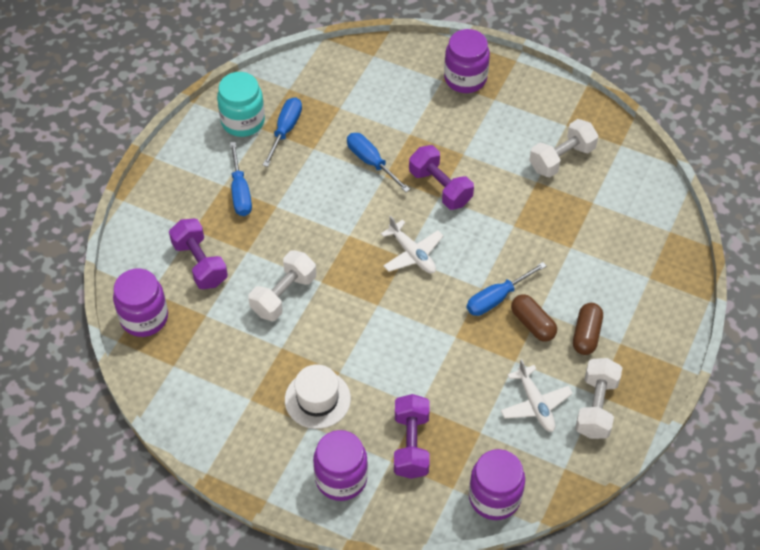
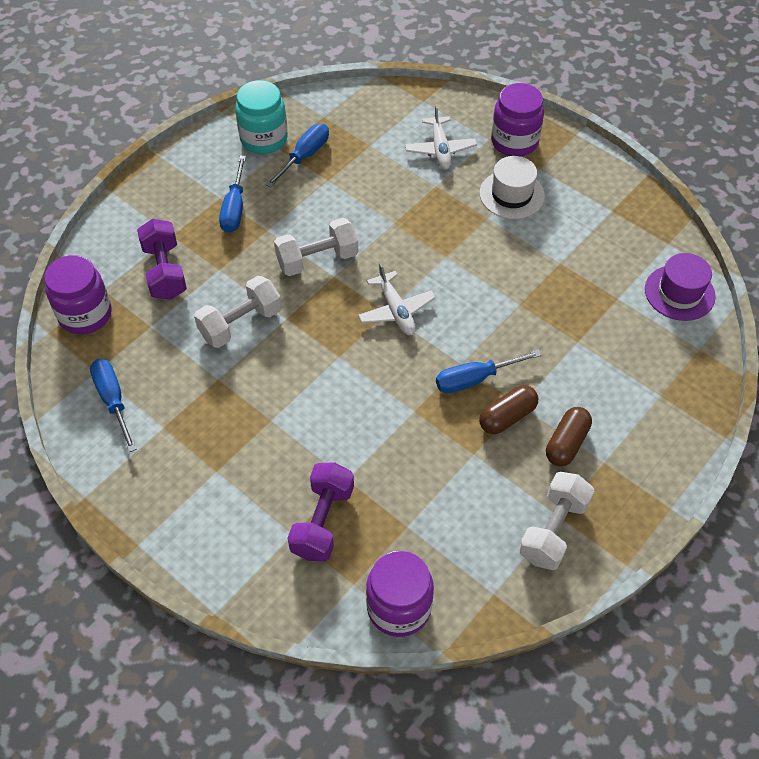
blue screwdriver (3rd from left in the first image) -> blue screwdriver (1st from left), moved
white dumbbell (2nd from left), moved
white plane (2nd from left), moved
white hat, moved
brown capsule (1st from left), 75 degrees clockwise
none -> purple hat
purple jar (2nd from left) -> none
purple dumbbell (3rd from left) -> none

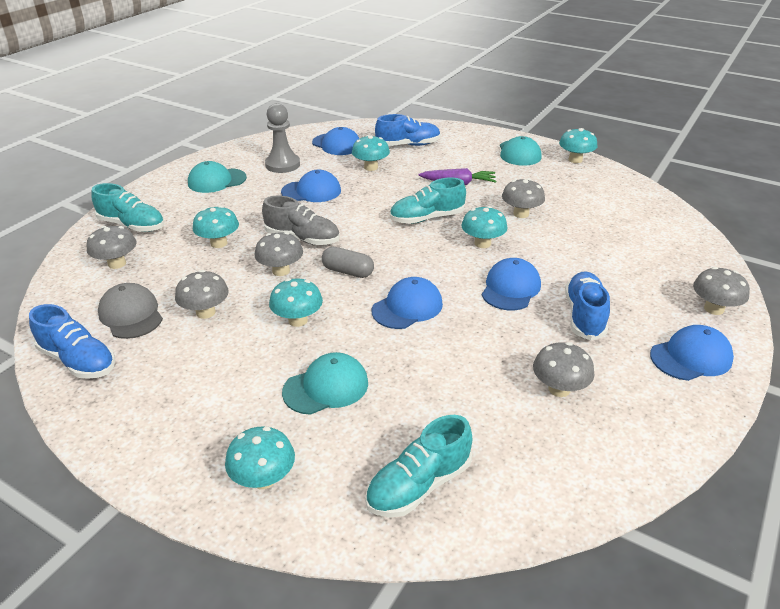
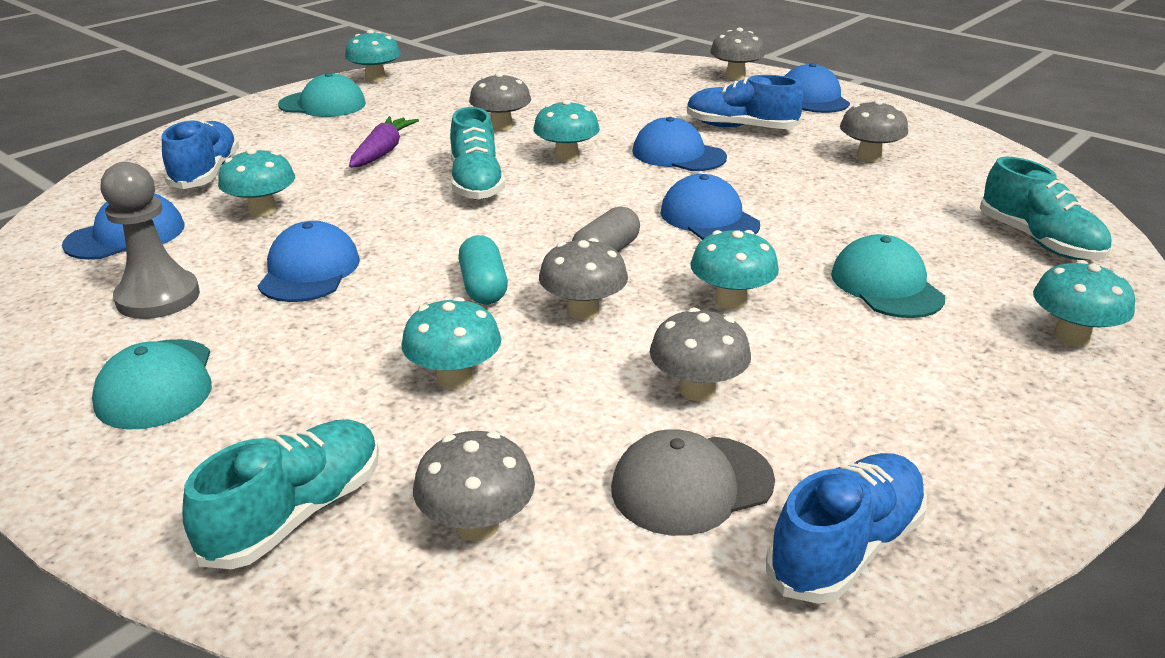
grey shoe -> turquoise capsule

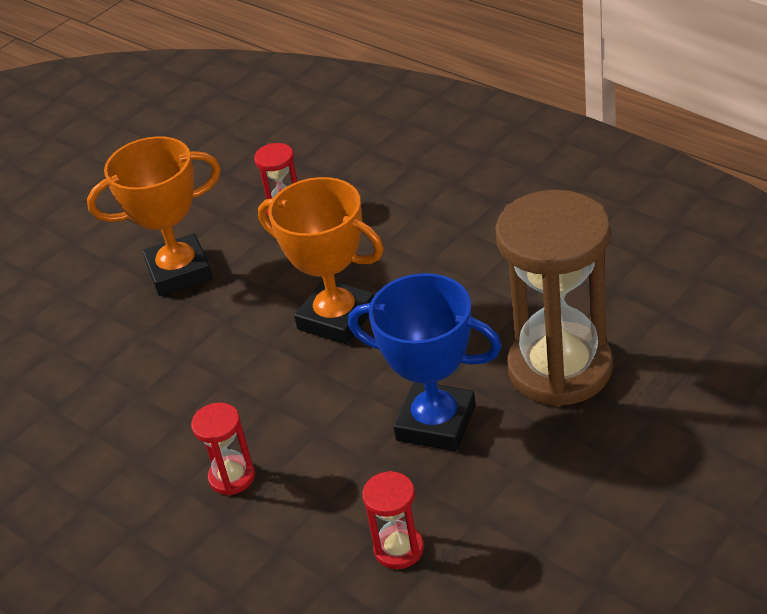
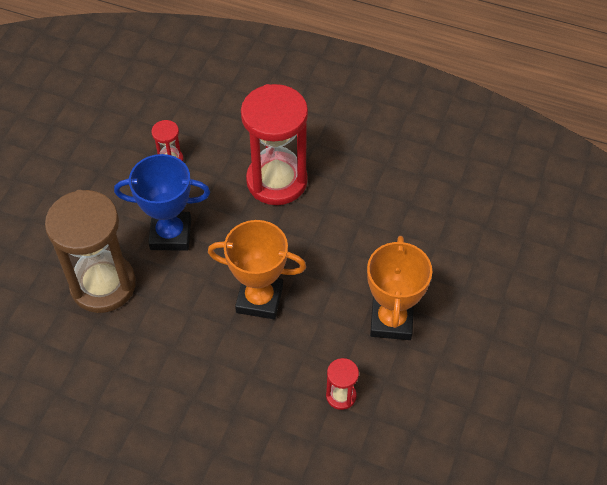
red hourglass (1st from left in the first image) -> red hourglass (2nd from left), x2.30
orange trophy (1st from left in the first image) -> orange trophy (2nd from left), 45 degrees counterclockwise

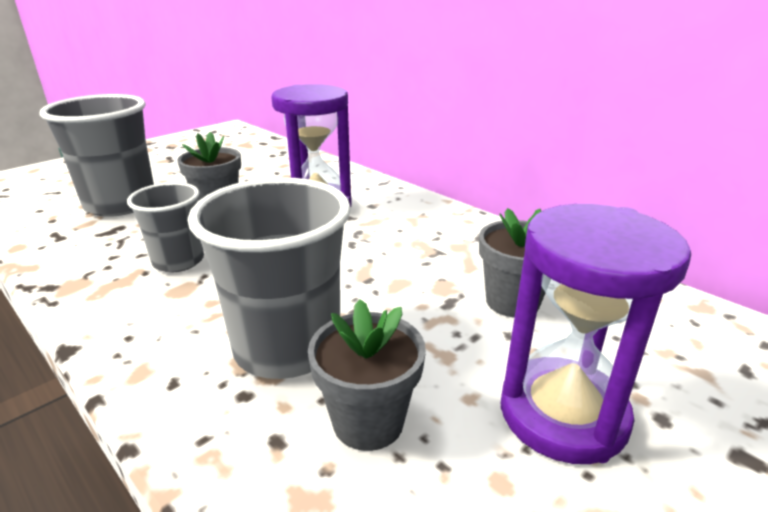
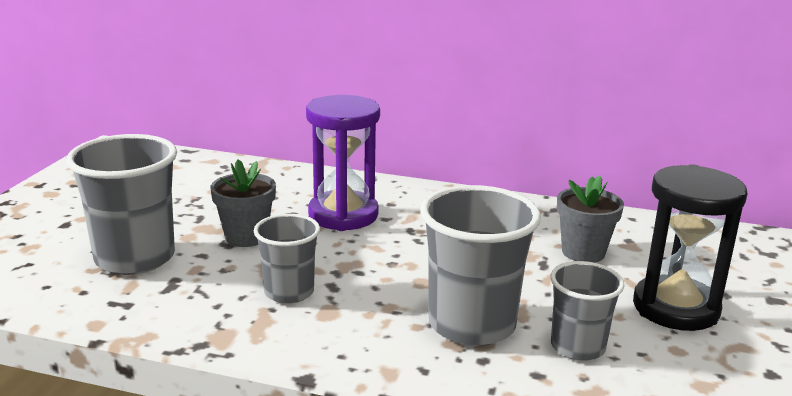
grey flower pot (2nd from left) -> grey cup (4th from left)
purple hourglass (2nd from left) -> black hourglass

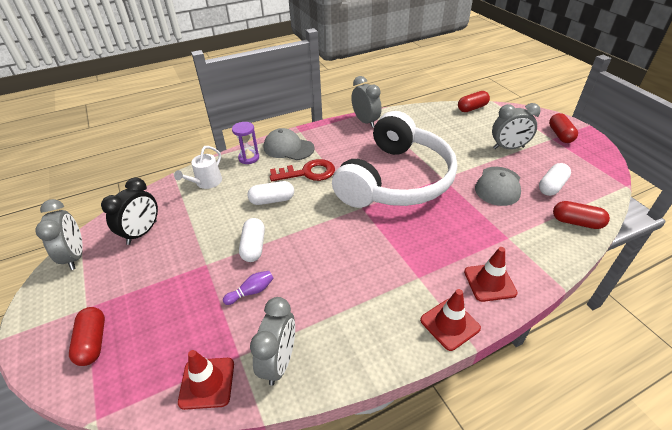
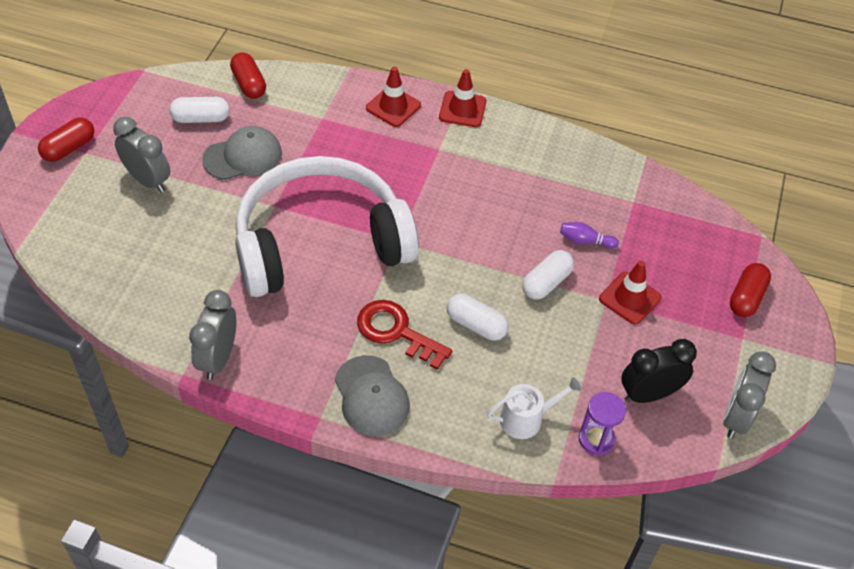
purple hourglass, moved
red traffic cone (1st from left in the first image) -> red traffic cone (3rd from left), moved
grey clock (2nd from left) -> none
red capsule (2nd from left) -> none

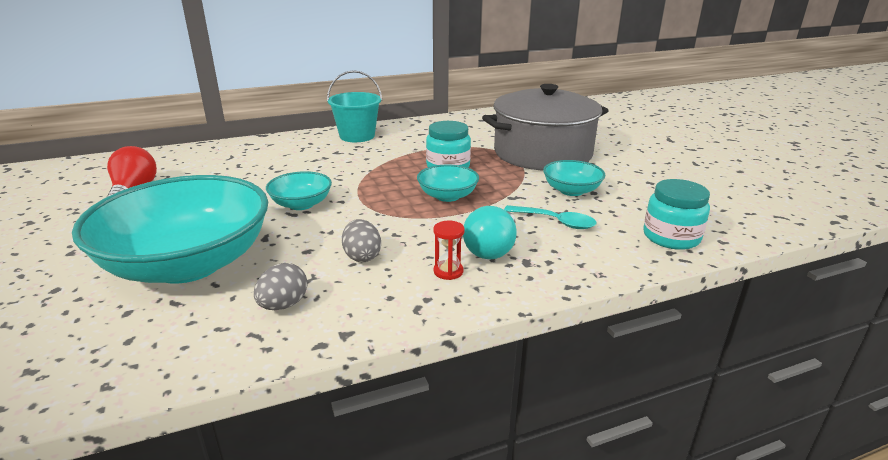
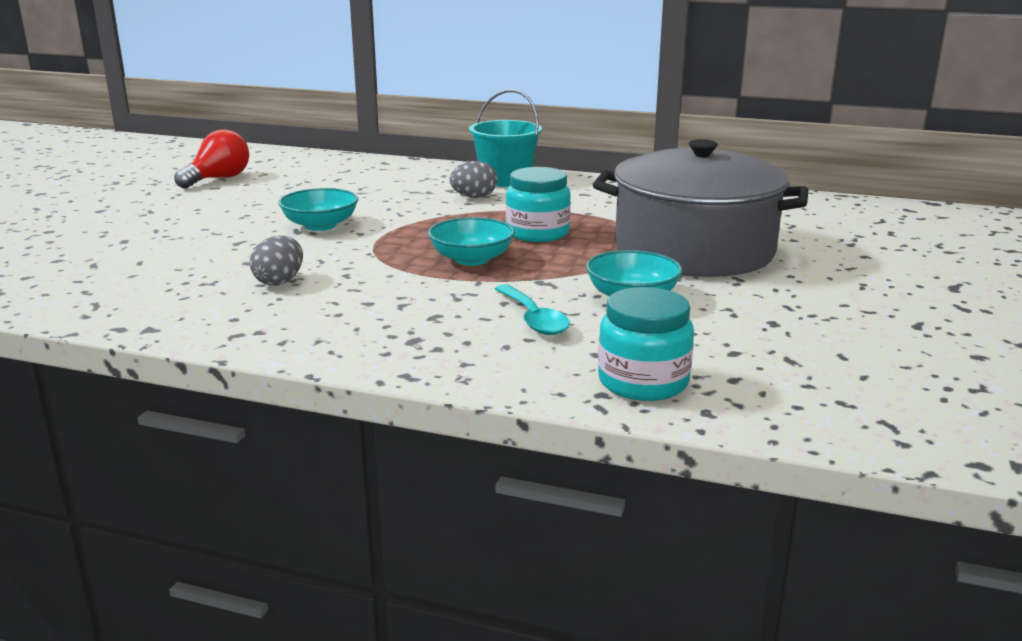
grey egg (1st from left in the first image) -> grey egg (2nd from left), moved
turquoise bowl (1st from left) -> none
red hourglass -> none
turquoise light bulb -> none

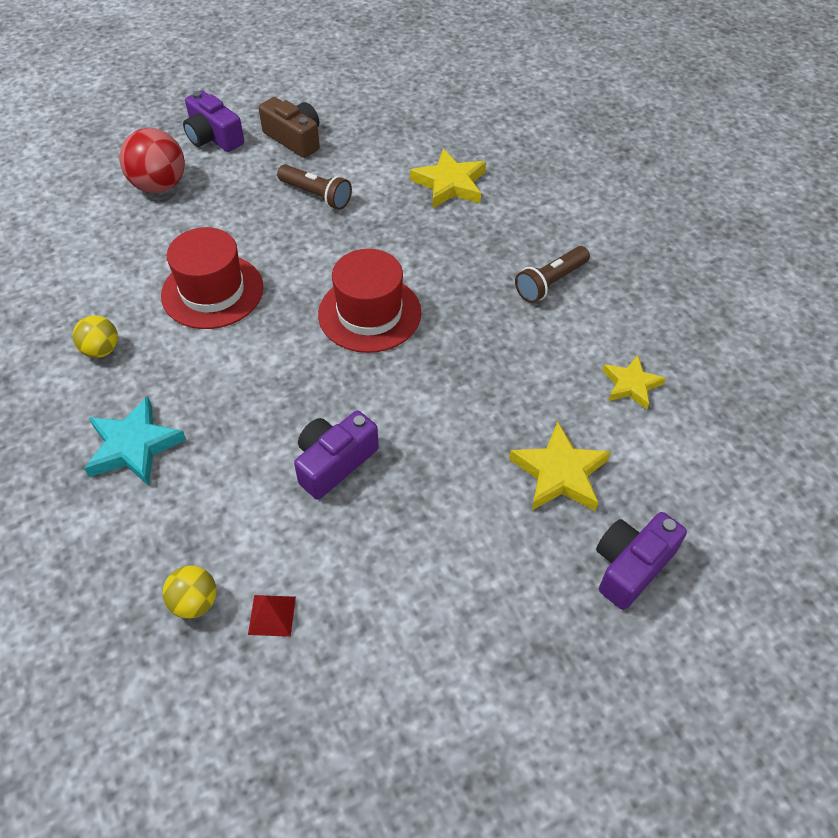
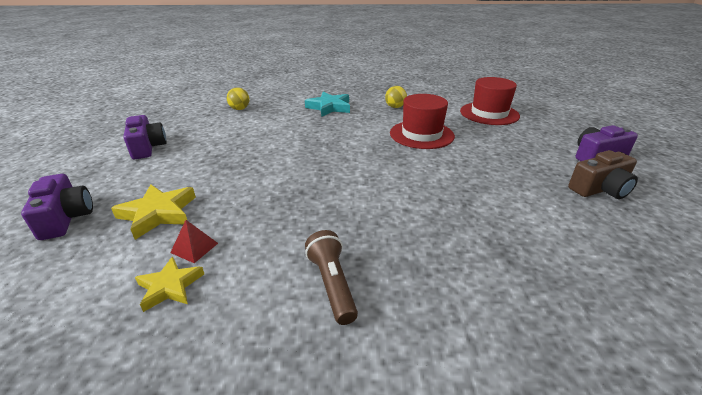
purple camera (2nd from left), moved
red pyramid, moved
red hat (2nd from left), moved
red ball -> none
brown flashlight (1st from left) -> none
yellow star (1st from left) -> none

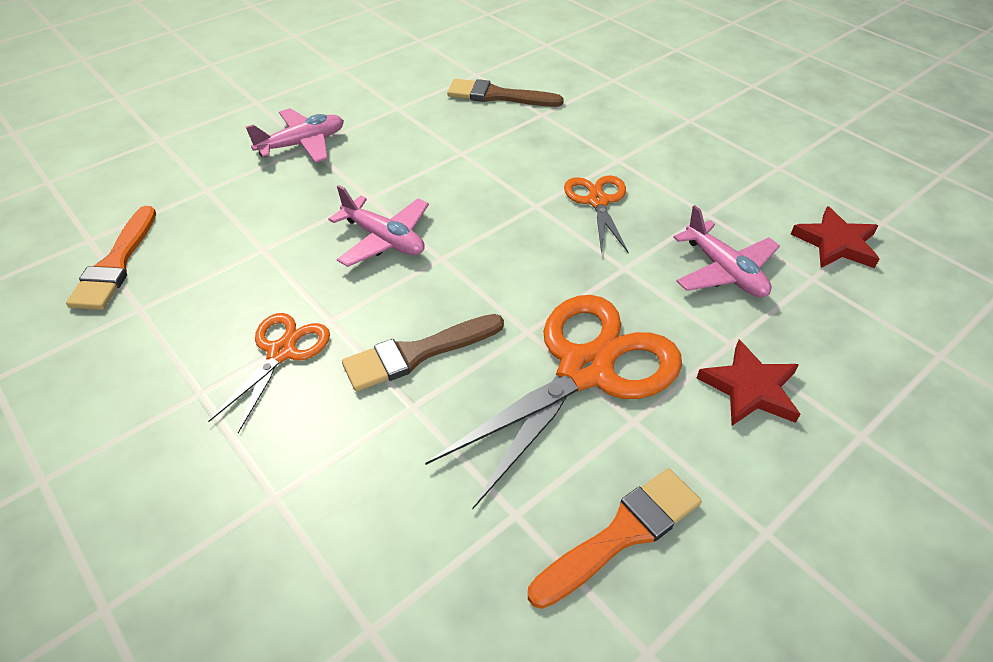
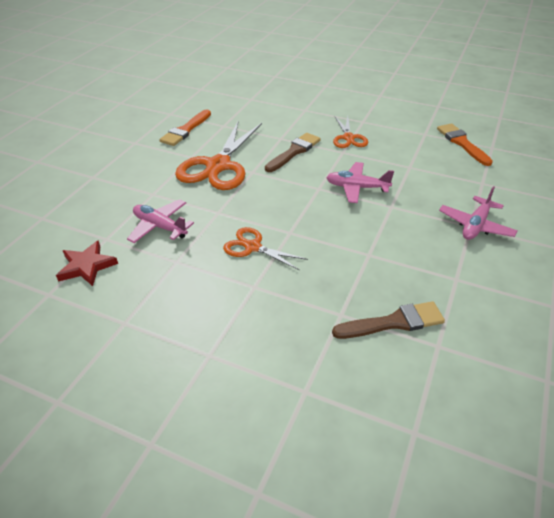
orange scissors (3rd from left in the first image) -> orange scissors (2nd from left), 150 degrees clockwise
red star (1st from left) -> none

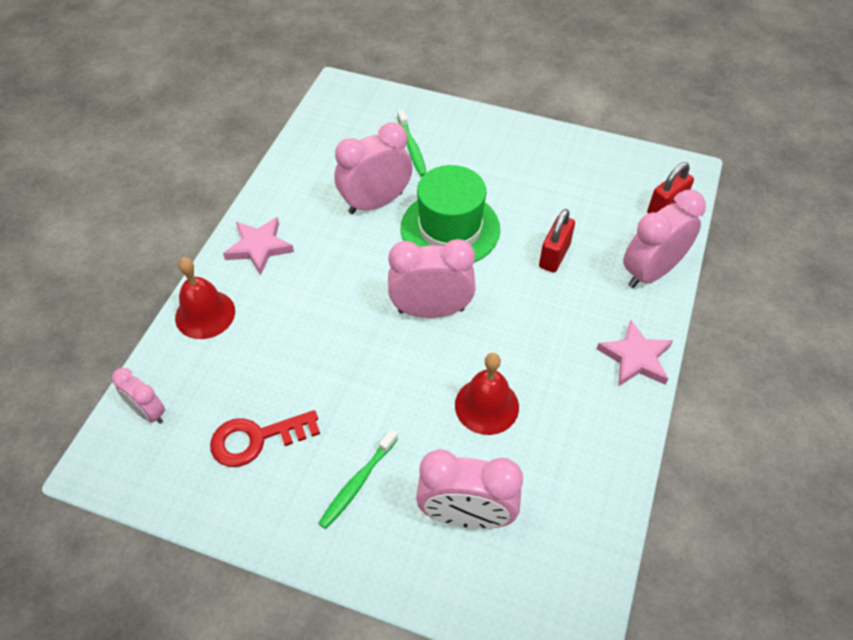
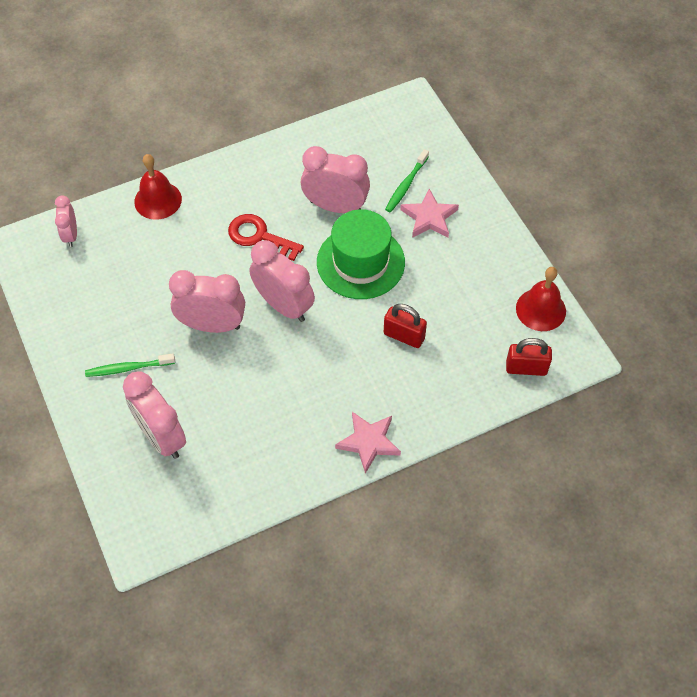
pink clock (5th from left in the first image) -> pink clock (3rd from left), moved
red key, moved
red padlock (1st from left), 45 degrees clockwise
pink star (1st from left in the first image) -> pink star (2nd from left), moved
red bell (2nd from left), moved

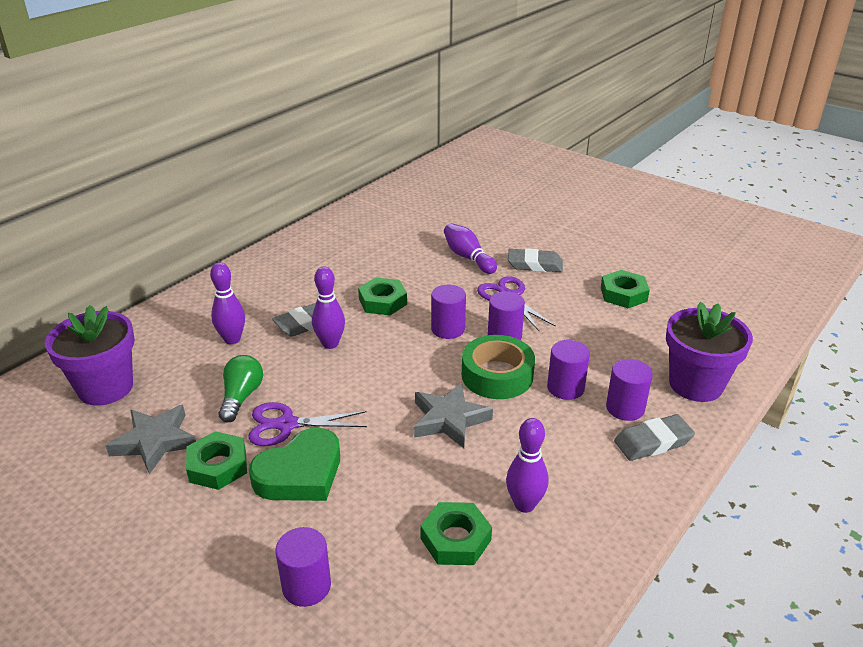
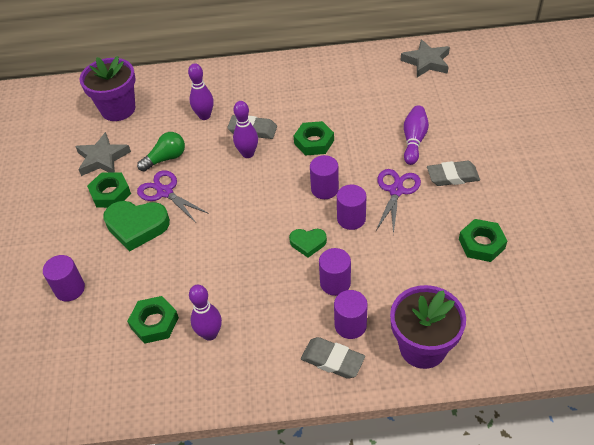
green tape -> green heart (2nd from left)
grey star (2nd from left), moved
grey eraser (2nd from left in the first image) -> grey eraser (3rd from left), 60 degrees counterclockwise

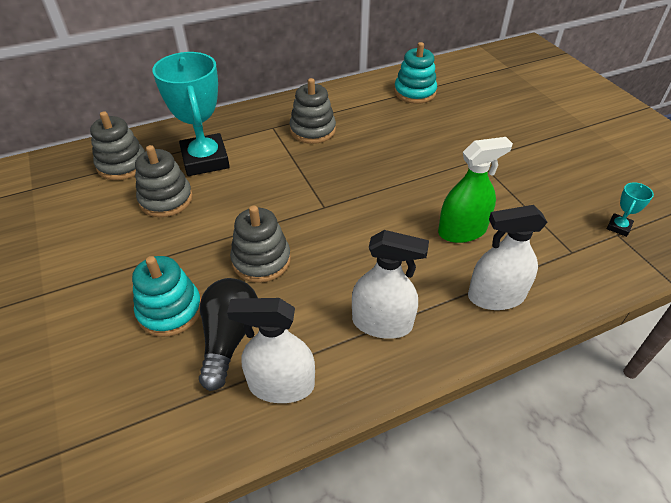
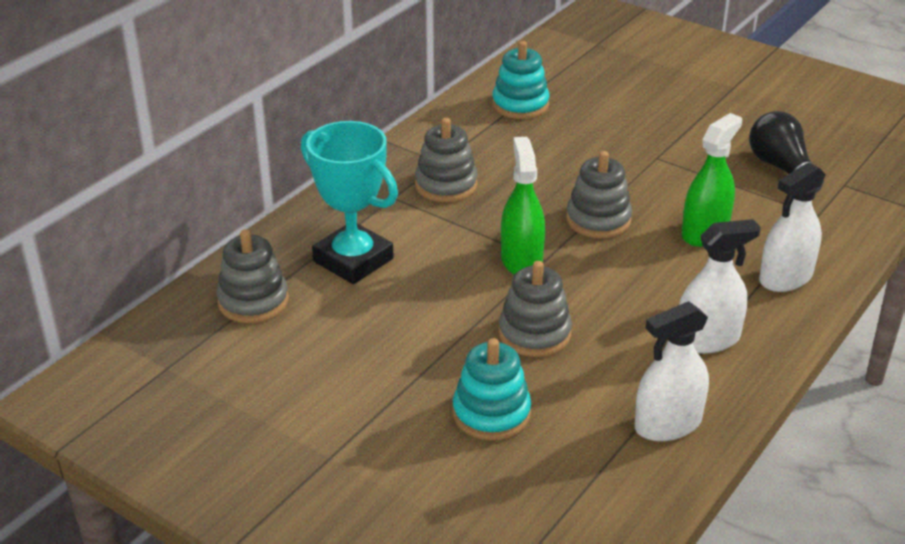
none -> green spray bottle (1st from left)
grey stacking toy (2nd from left in the first image) -> grey stacking toy (4th from left), moved
black light bulb, moved
turquoise trophy (2nd from left) -> none

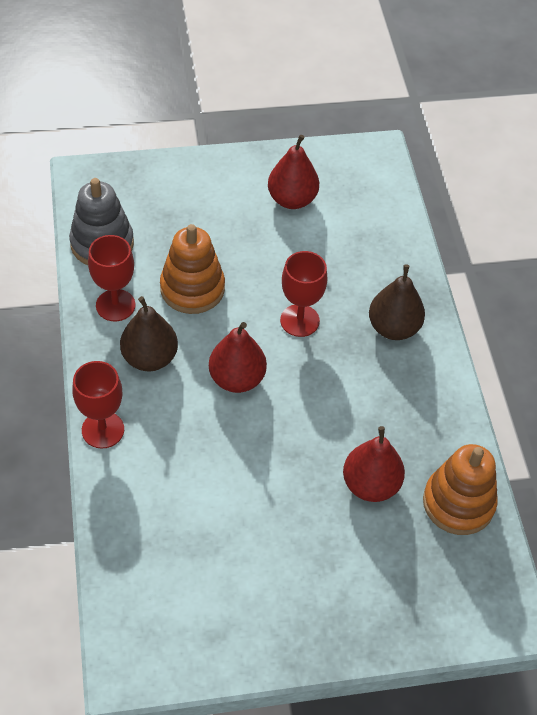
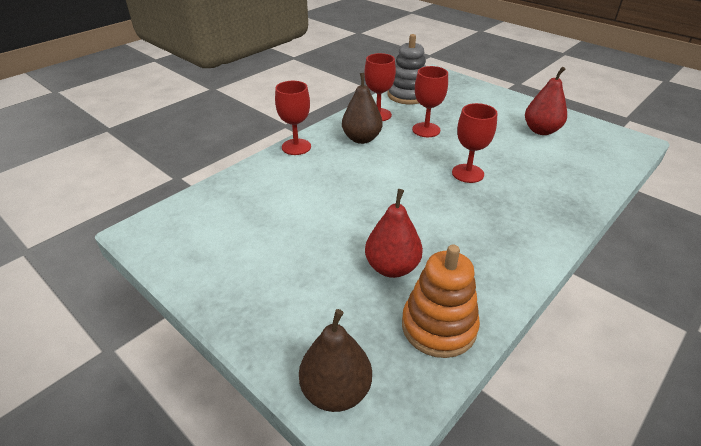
brown pear (2nd from left in the first image) -> brown pear (1st from left), moved
orange stacking toy (1st from left) -> red goblet (3rd from left)
red pear (1st from left) -> none

